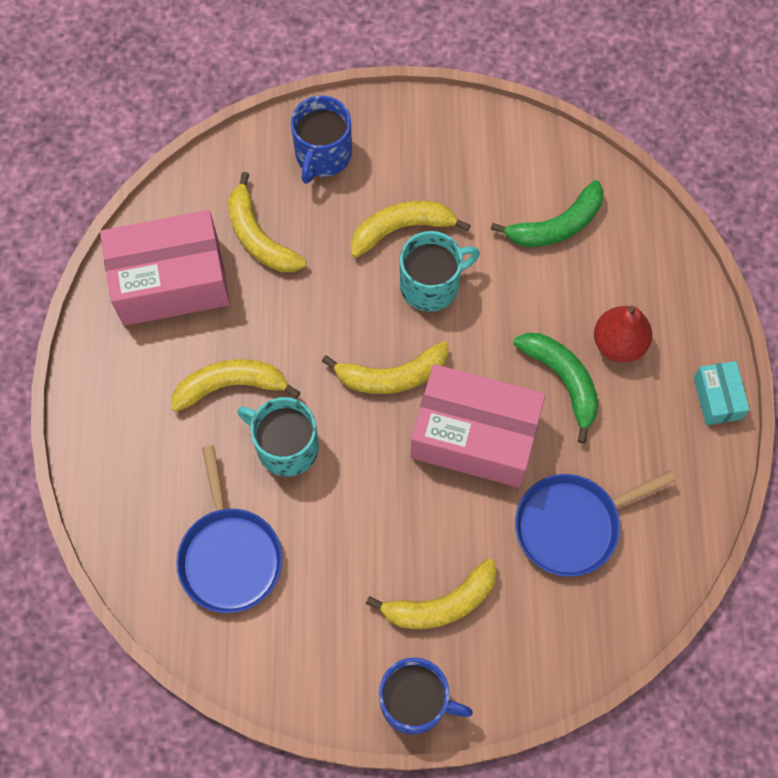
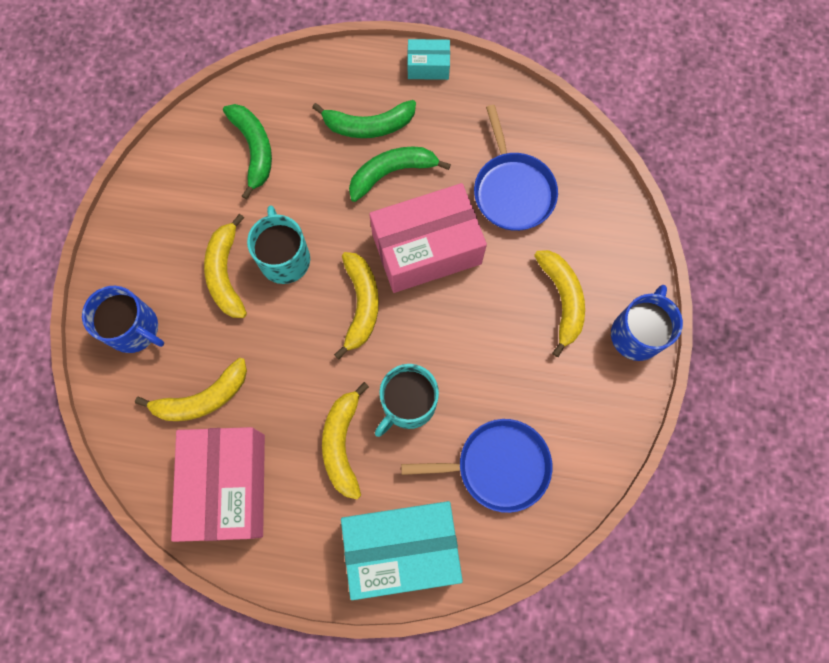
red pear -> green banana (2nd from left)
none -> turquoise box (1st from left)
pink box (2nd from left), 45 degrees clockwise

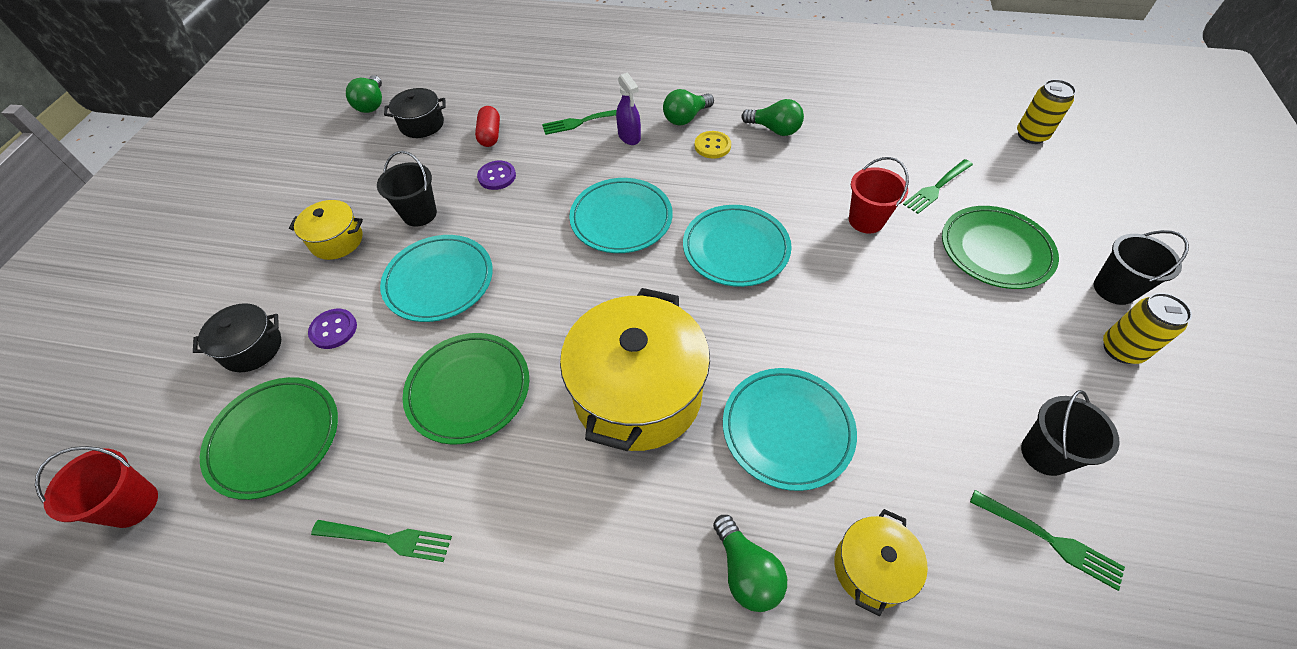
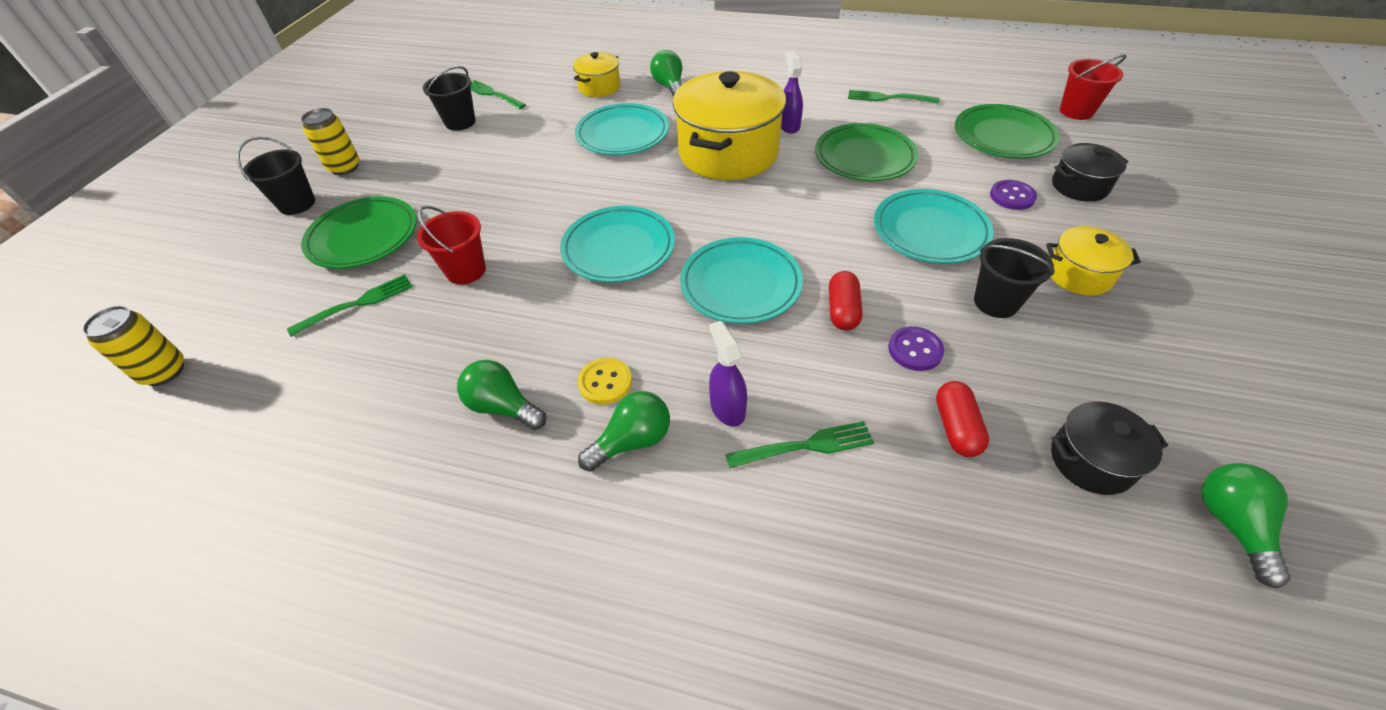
none -> purple spray bottle (2nd from left)
none -> red capsule (1st from left)

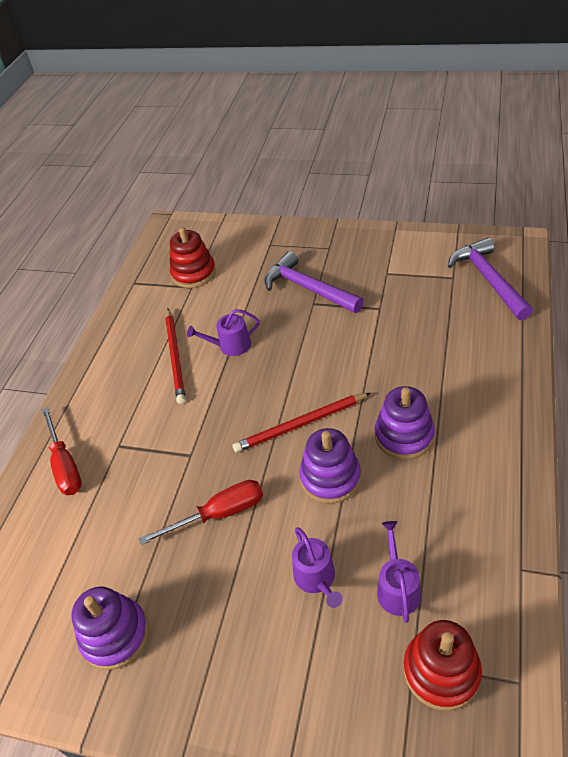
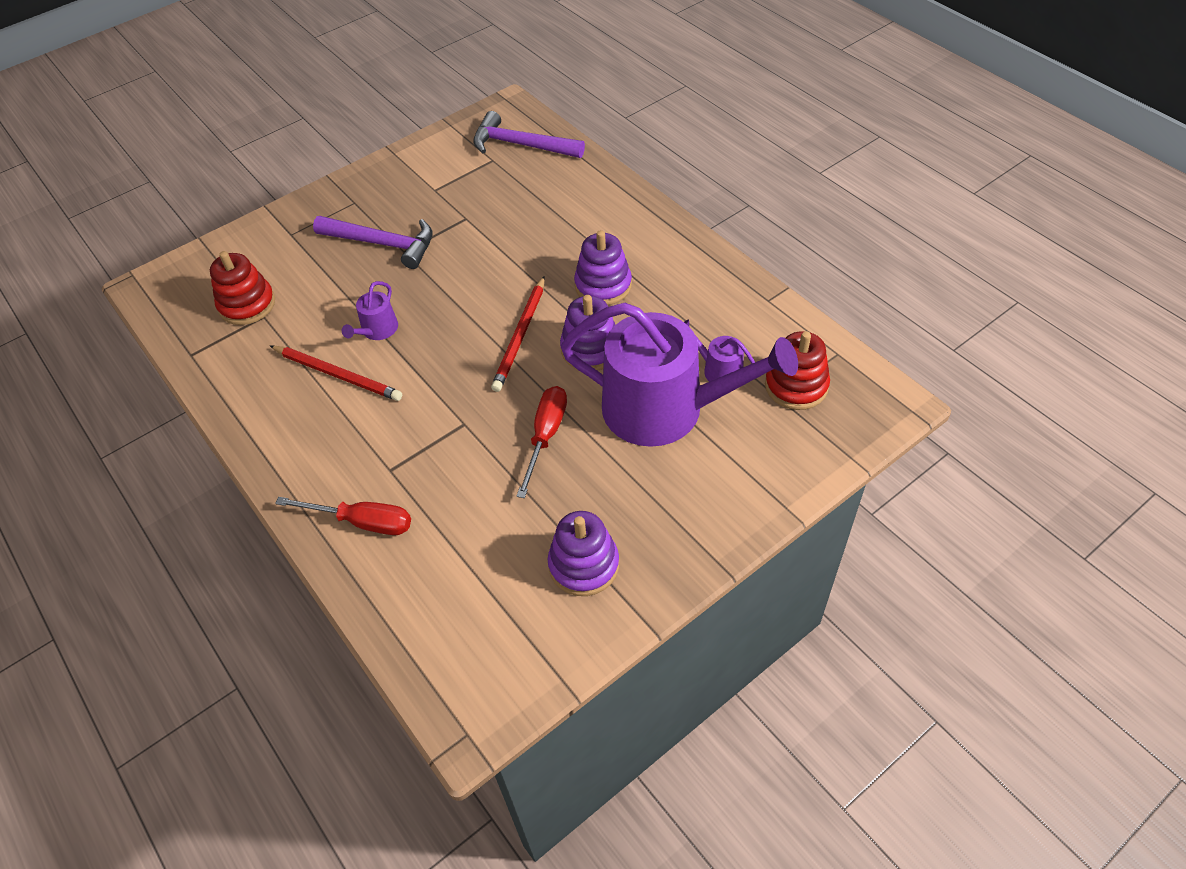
purple hammer (1st from left), 150 degrees counterclockwise
purple watering can (2nd from left), x2.49

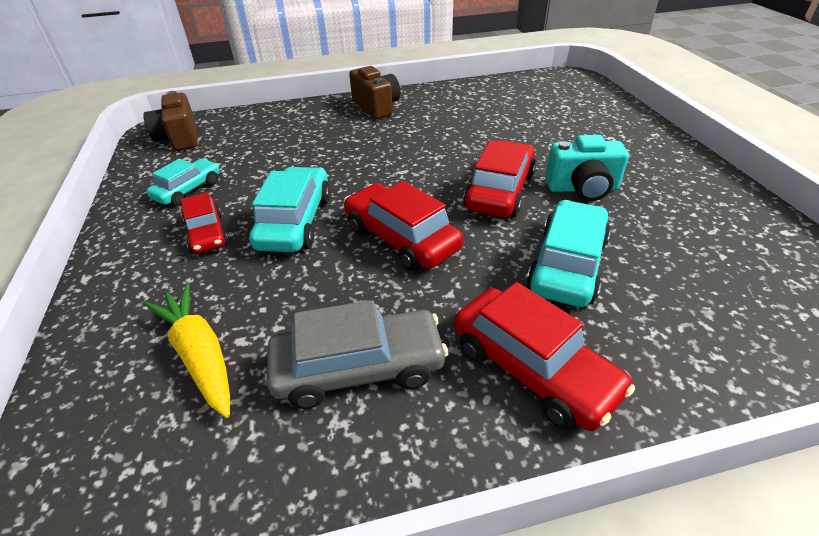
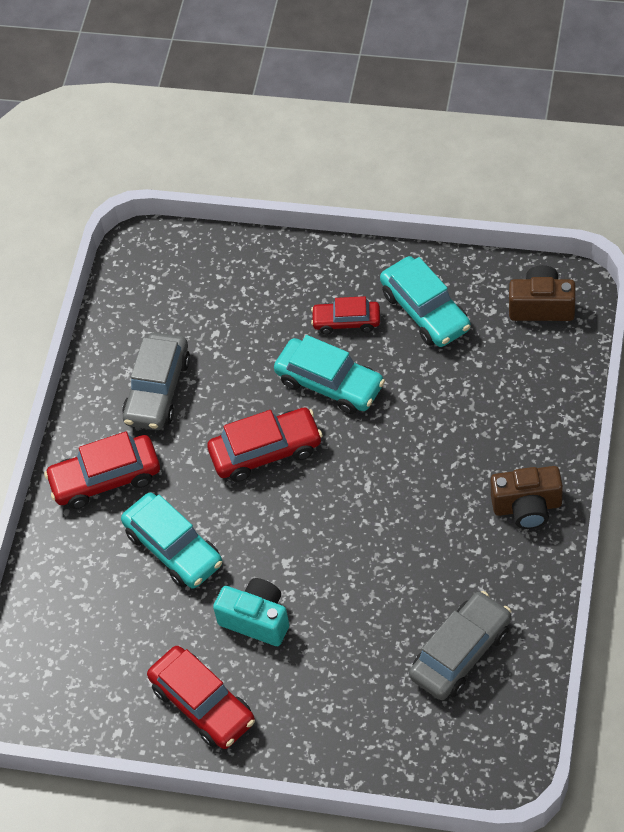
red car (3rd from left in the first image) -> red car (2nd from left), moved
turquoise camera, 90 degrees clockwise
turquoise car (1st from left in the first image) -> turquoise car (3rd from left), x1.57
none -> grey car (2nd from left)
yellow carrot -> none

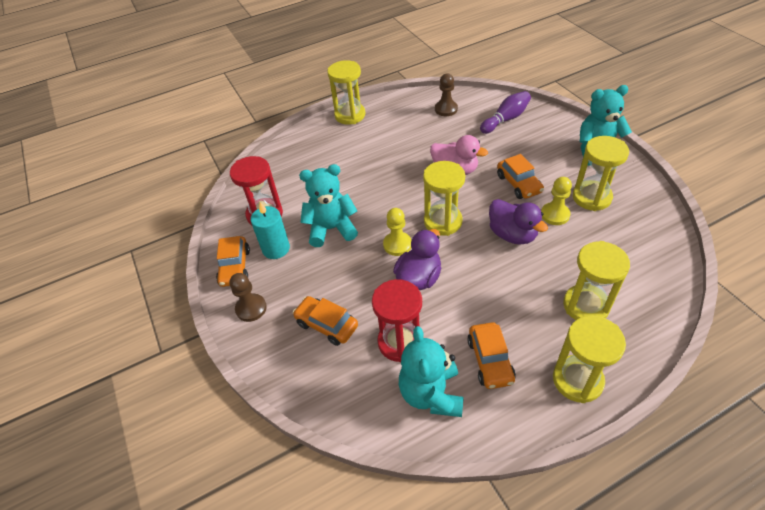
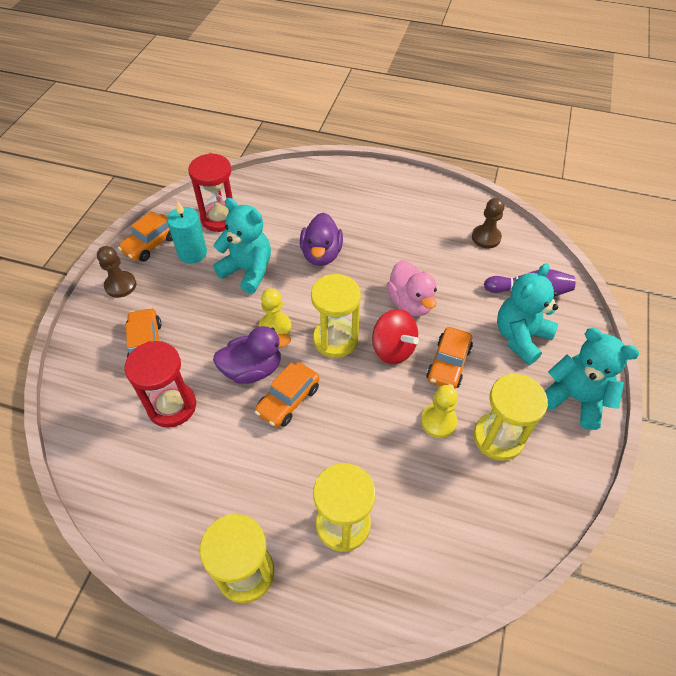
orange car (3rd from left), moved
purple duck (2nd from left), moved
none -> red spinning top
turquoise teddy bear (2nd from left), moved
yellow hourglass (1st from left) -> none

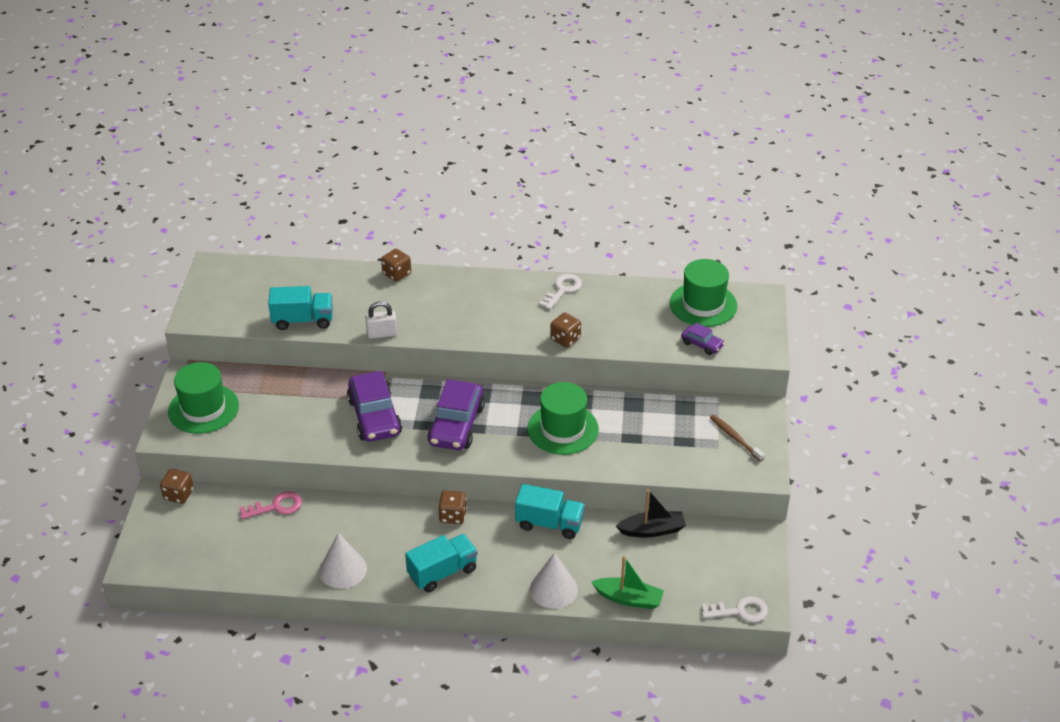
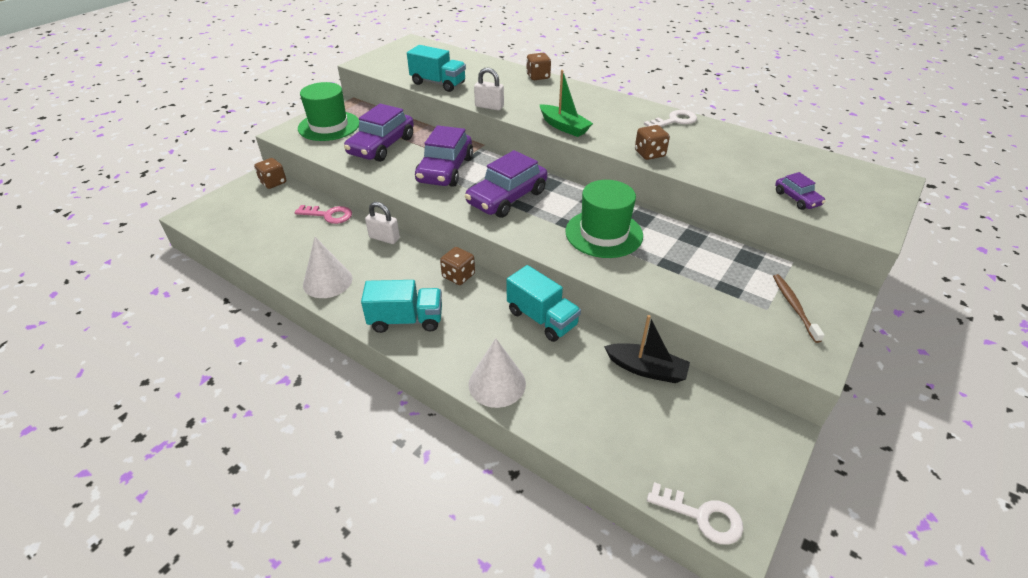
none -> purple car (1st from left)
none -> white padlock (1st from left)
green boat, moved
green hat (3rd from left) -> none

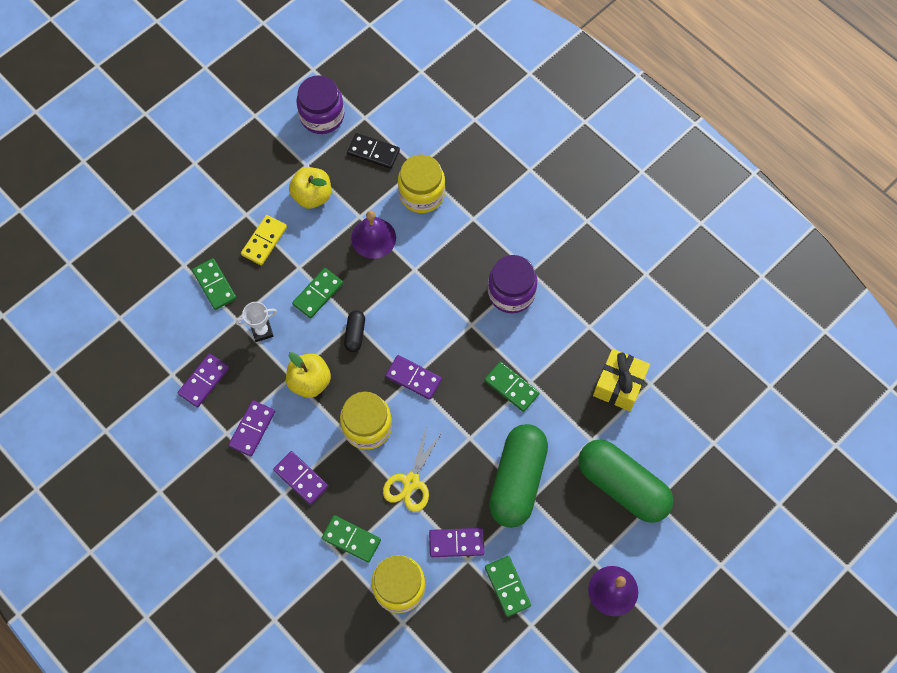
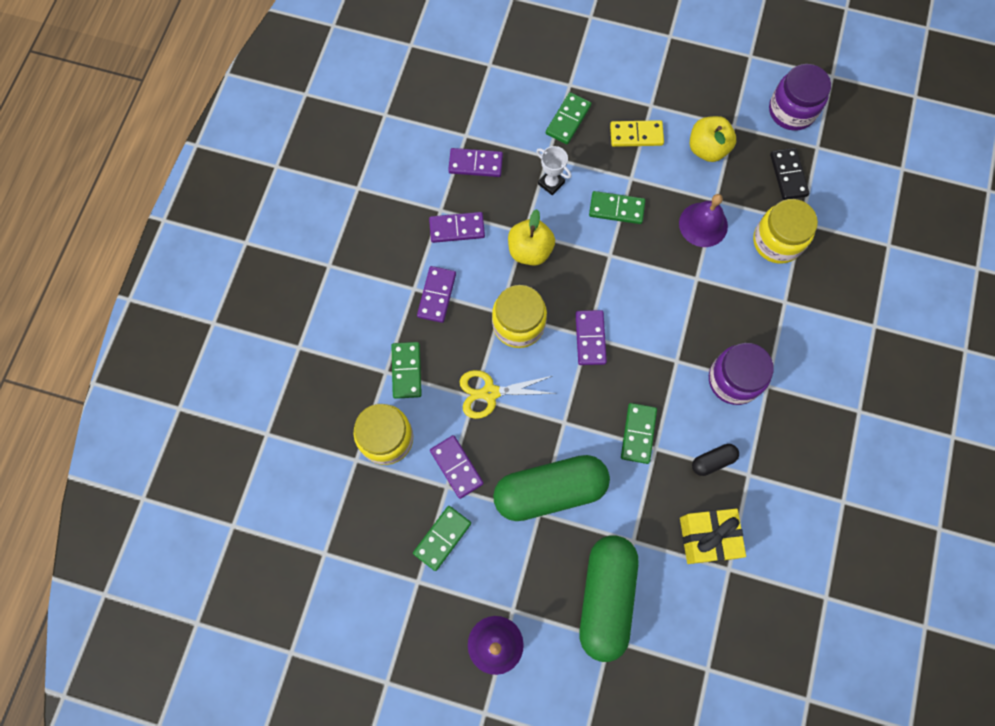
black capsule, moved

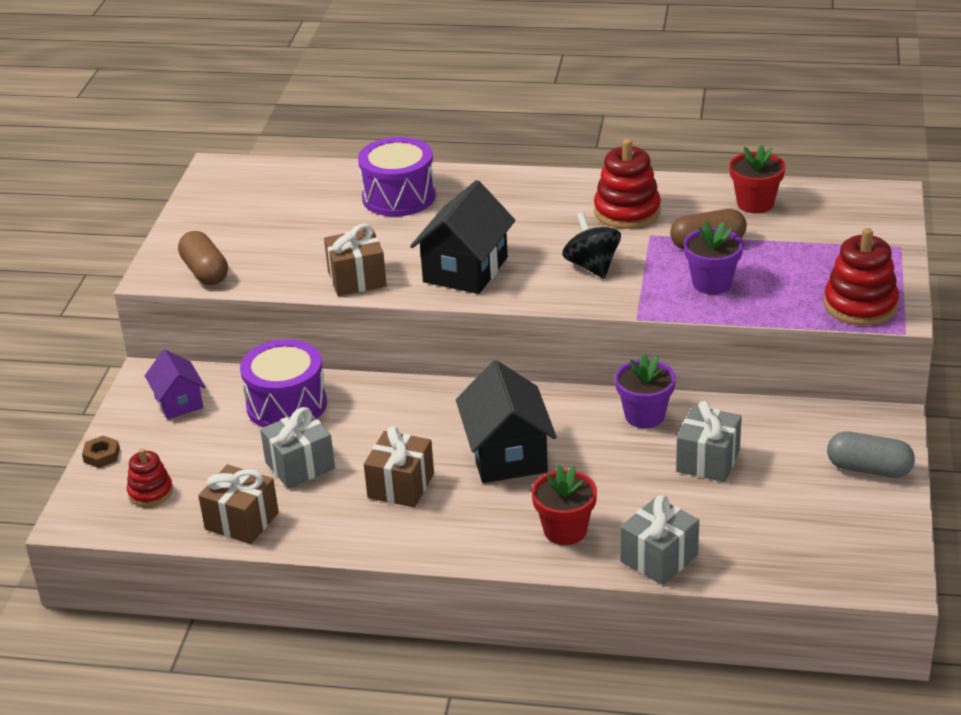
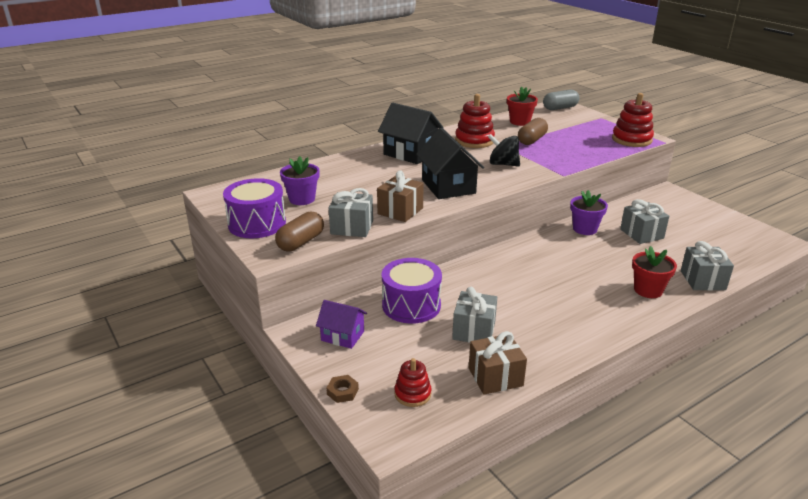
purple drum (2nd from left in the first image) -> purple drum (1st from left), moved
brown capsule (1st from left), 75 degrees counterclockwise
purple flower pot (2nd from left in the first image) -> purple flower pot (1st from left), moved
none -> grey gift (1st from left)
black house (2nd from left in the first image) -> black house (1st from left), moved
grey capsule, moved
brown gift (3rd from left) -> none

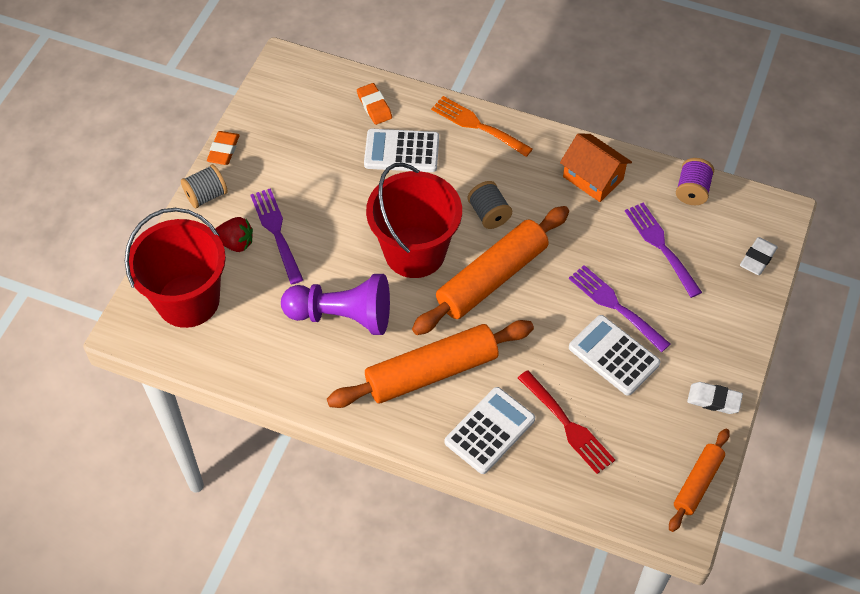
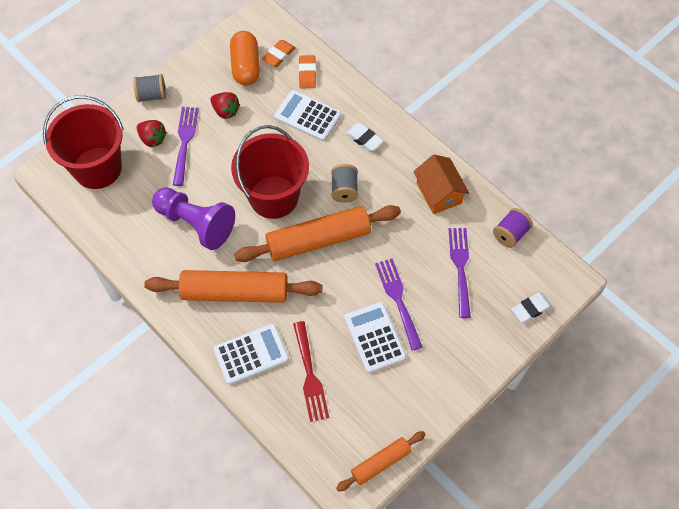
none -> red strawberry (2nd from left)
none -> orange capsule
orange eraser (1st from left), moved
white eraser (1st from left), moved
orange fork -> none

